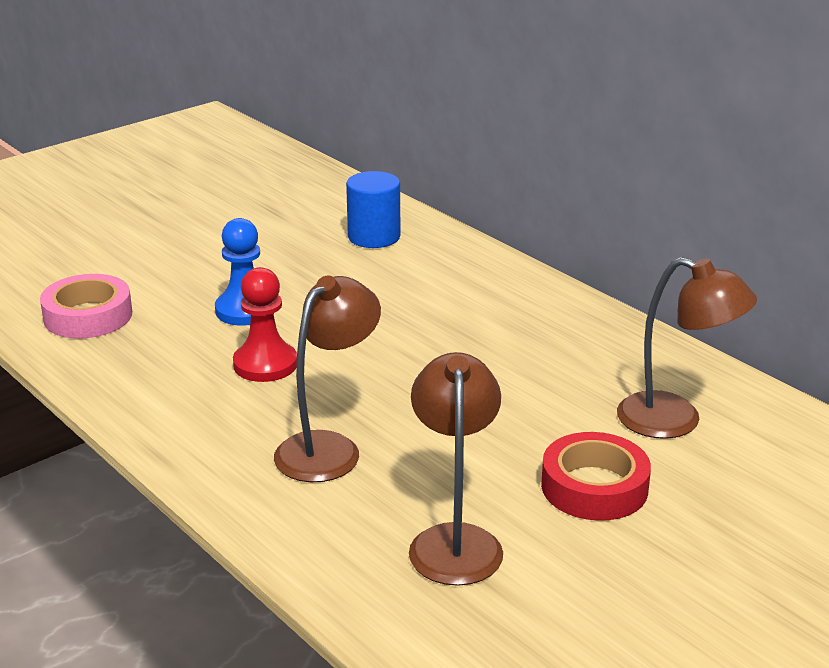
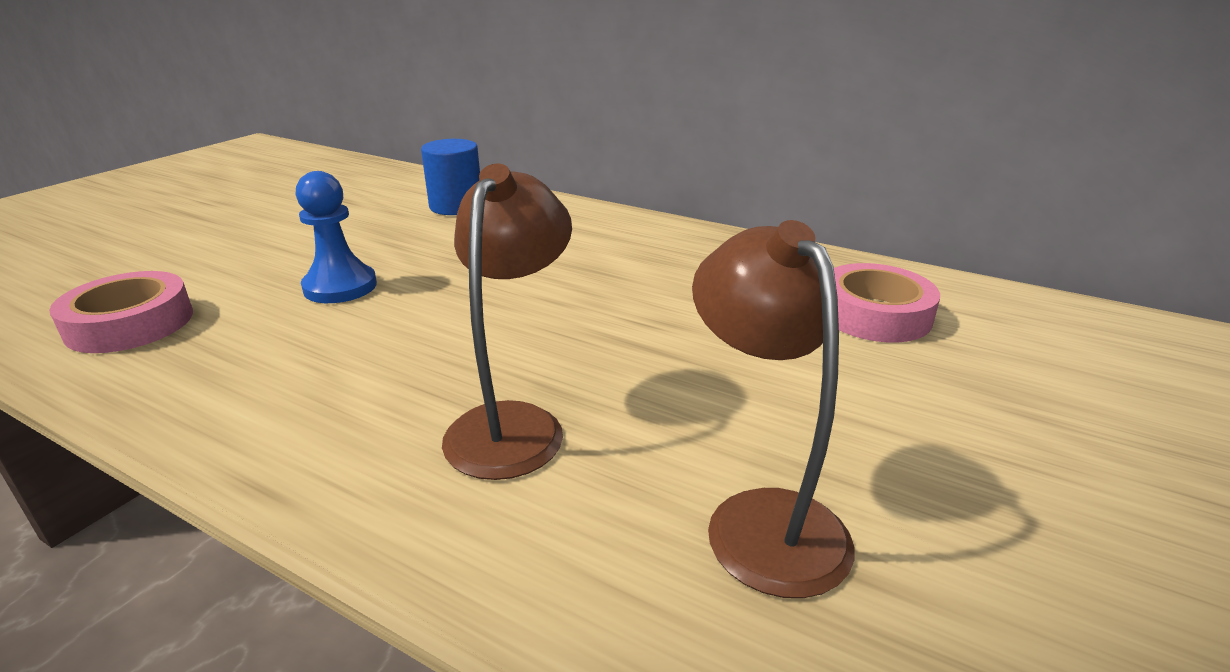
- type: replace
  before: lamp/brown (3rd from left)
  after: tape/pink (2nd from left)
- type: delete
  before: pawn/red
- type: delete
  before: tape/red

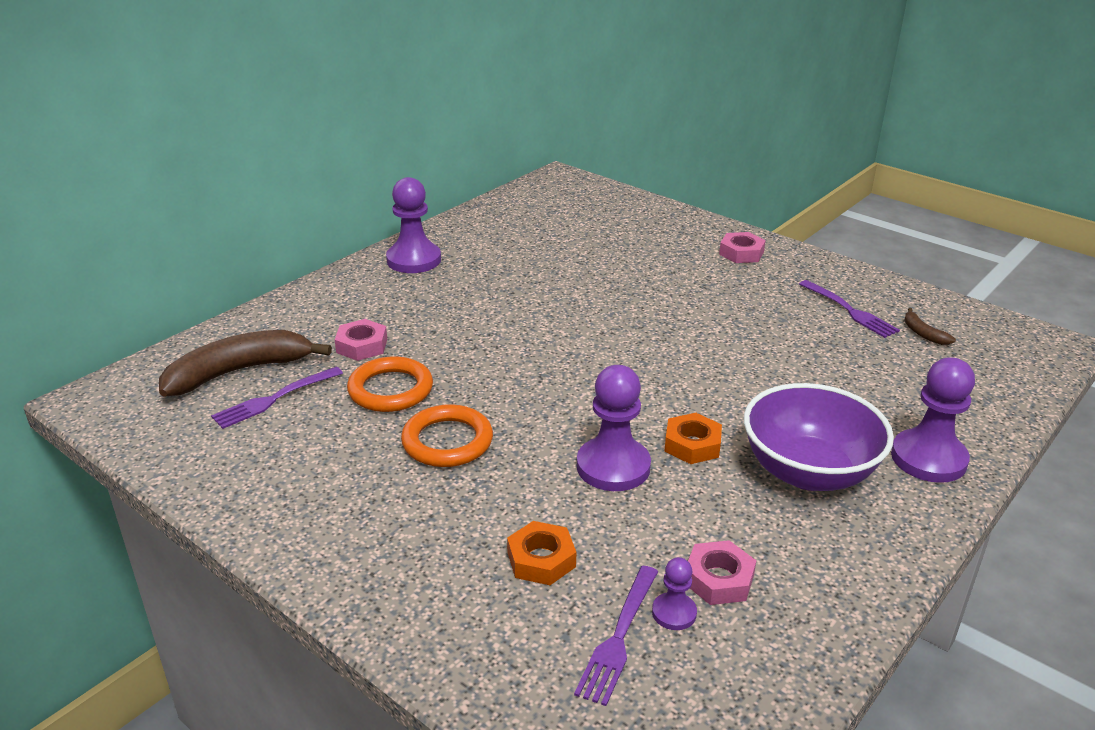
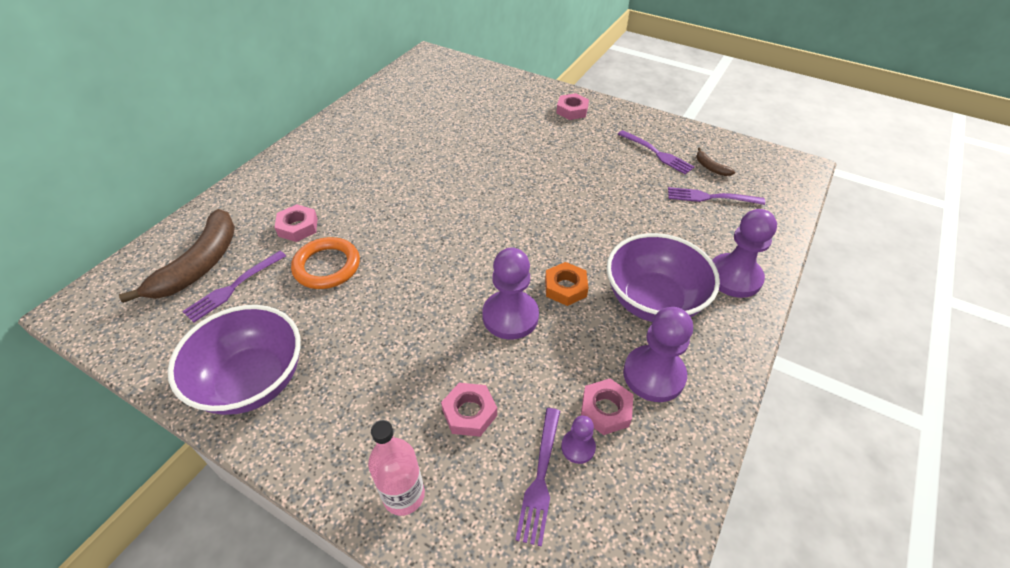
- type: rotate
  before: banana/brown (1st from left)
  turn: 150
- type: insert
  after: bowl/purple (1st from left)
- type: insert
  after: bottle/pink
- type: recolor
  before: nut/orange (1st from left)
  after: nut/pink (2nd from left)
- type: move
  before: pawn/purple (1st from left in the first image)
  after: pawn/purple (3rd from left)
- type: insert
  after: fork/purple (4th from left)
- type: delete
  before: ring/orange (2nd from left)

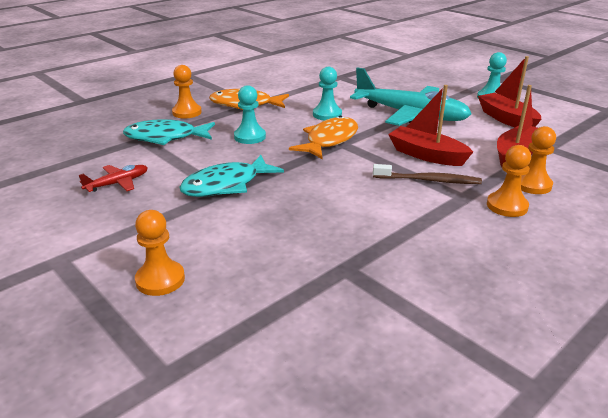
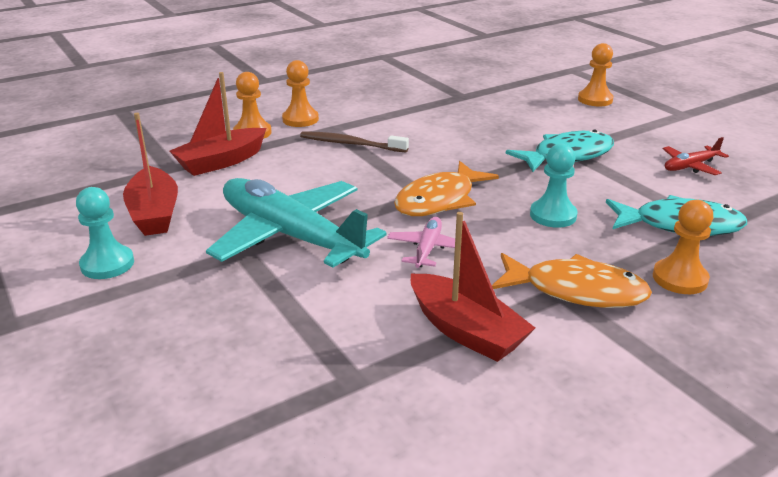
- type: replace
  before: pawn/turquoise (2nd from left)
  after: plane/pink
- type: move
  before: boat/red (1st from left in the first image)
  after: boat/red (3rd from left)

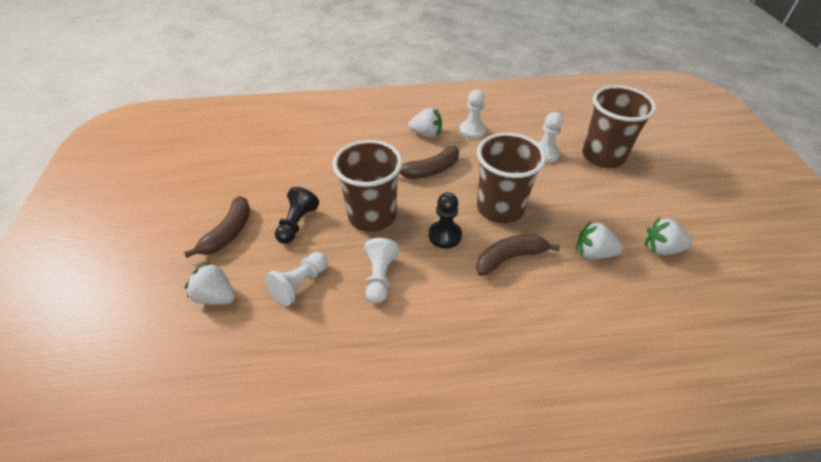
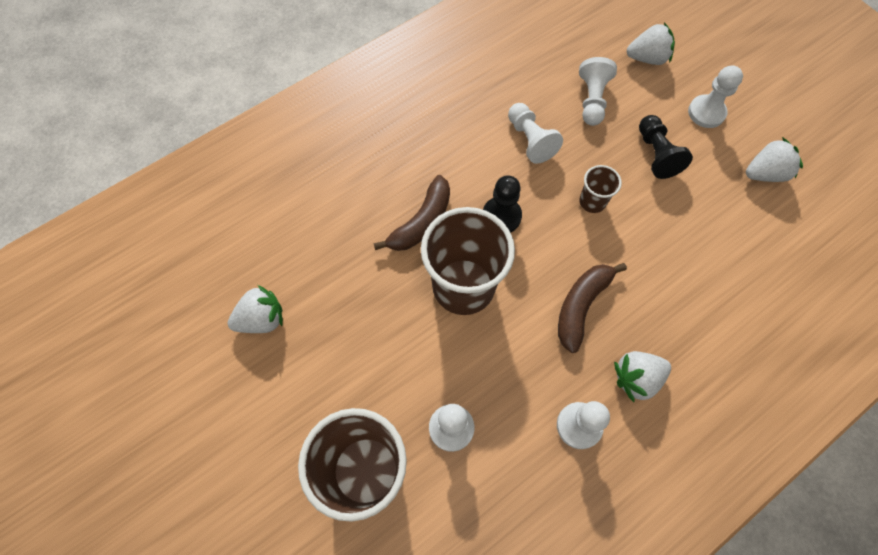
- type: resize
  before: cup/brown (1st from left in the first image)
  scale: 0.46
- type: replace
  before: banana/brown (1st from left)
  after: pawn/white (5th from left)
- type: move
  before: strawberry/white (3rd from left in the first image)
  after: strawberry/white (4th from left)

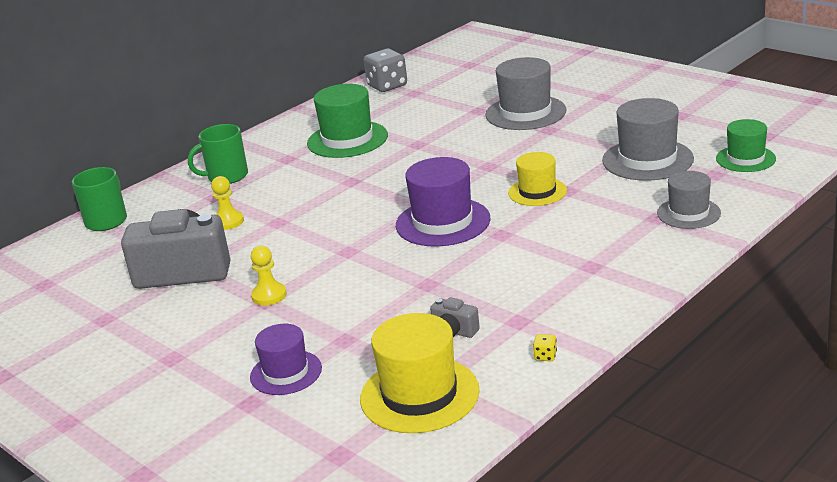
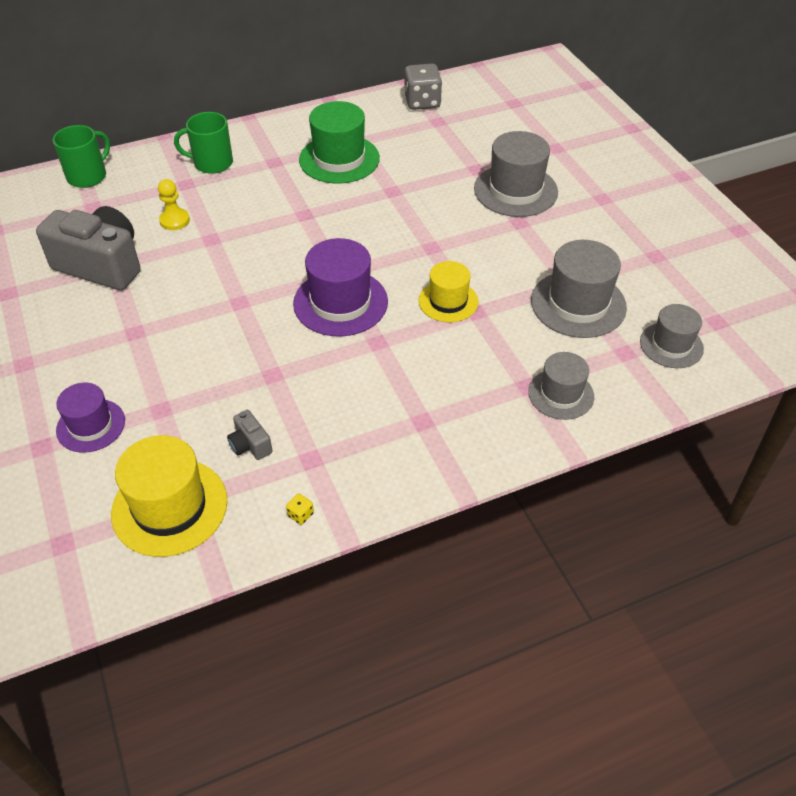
- type: recolor
  before: hat/green (2nd from left)
  after: hat/grey (4th from left)
- type: delete
  before: pawn/yellow (2nd from left)

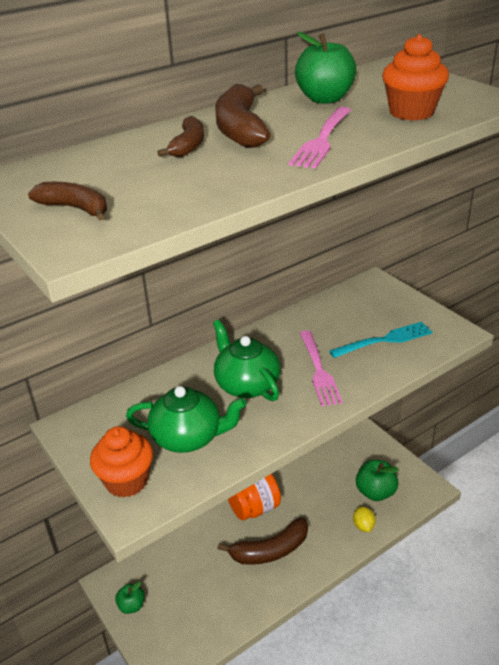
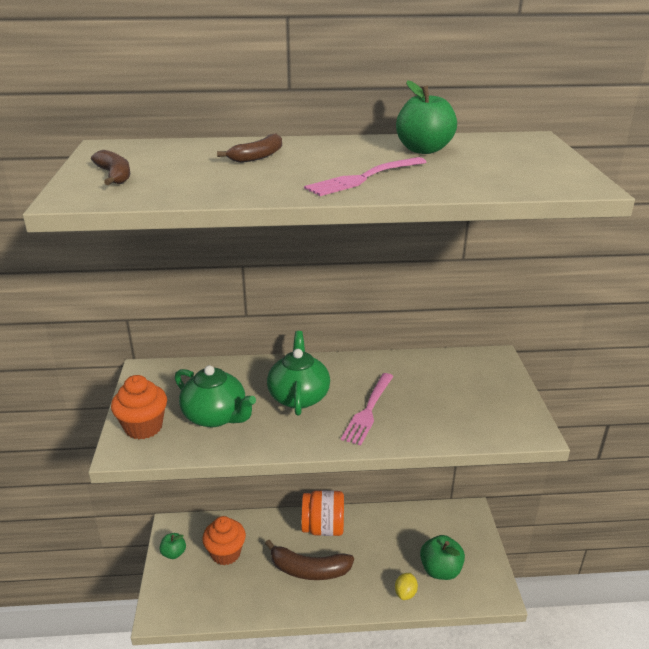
- type: move
  before: cupcake/orange (2nd from left)
- type: delete
  before: banana/brown (3rd from left)
- type: delete
  before: fork/turquoise

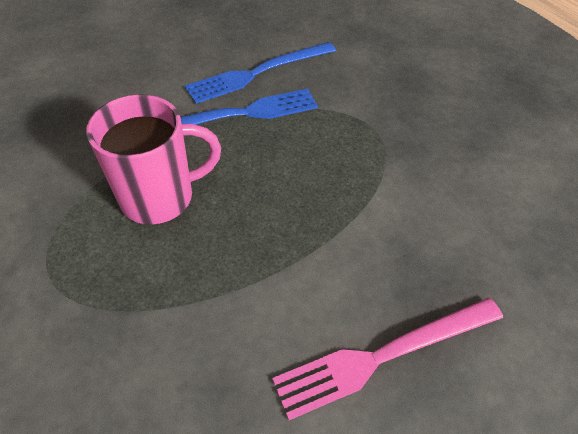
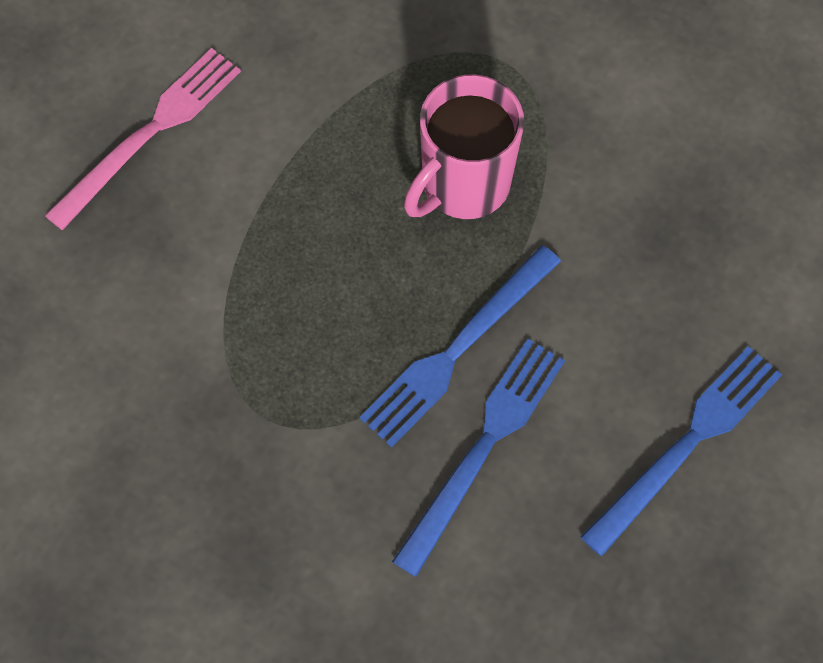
- type: insert
  after: fork/blue (3rd from left)

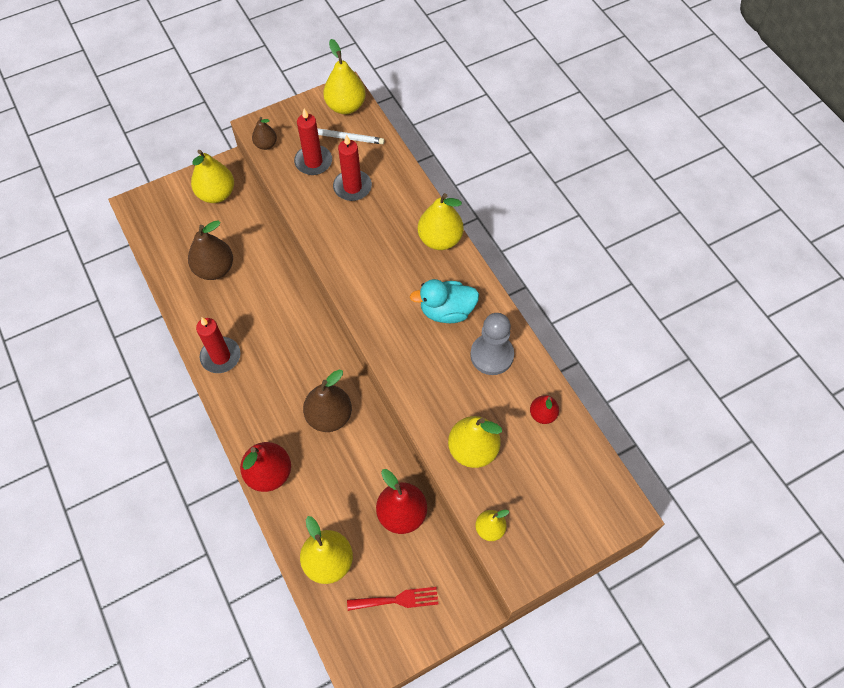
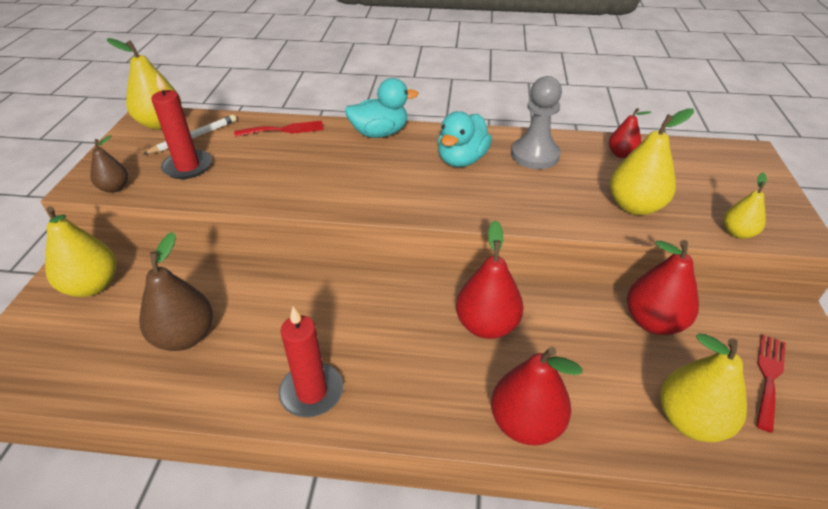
- type: insert
  after: fork/red (1st from left)
- type: replace
  before: pear/yellow (4th from left)
  after: duck/turquoise (1st from left)
- type: recolor
  before: pear/brown (3rd from left)
  after: pear/red (1st from left)
- type: delete
  before: candle/red (3rd from left)

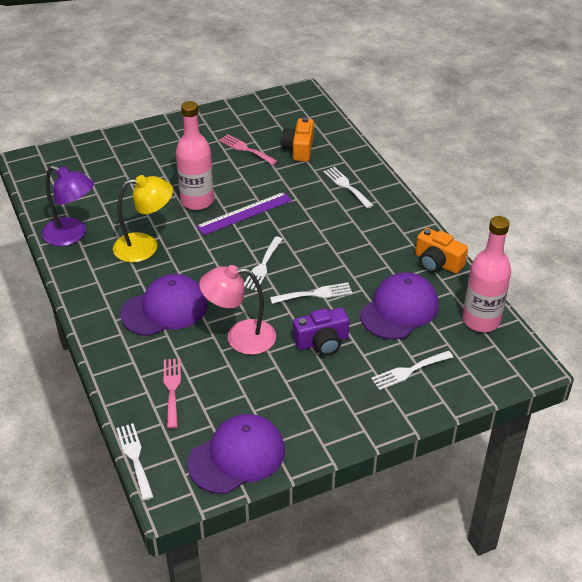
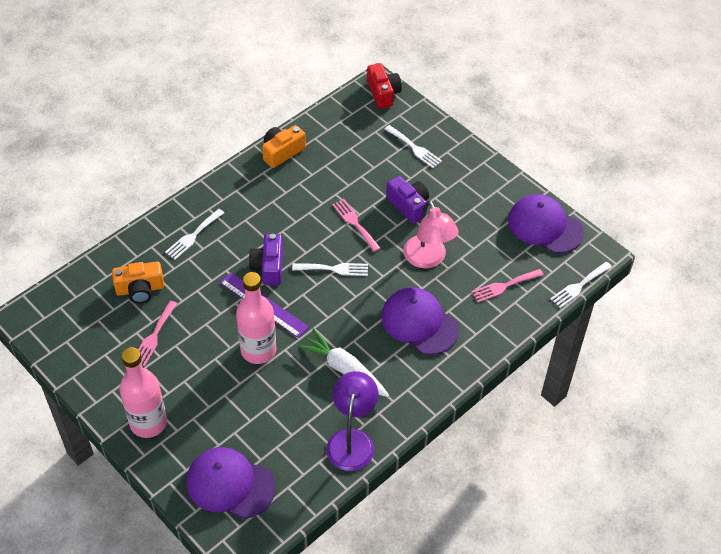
- type: move
  before: bottle/pink (2nd from left in the first image)
  after: bottle/pink (1st from left)
- type: move
  before: cap/purple (3rd from left in the first image)
  after: cap/purple (1st from left)
- type: insert
  after: camera/purple (1st from left)
- type: rotate
  before: camera/orange (2nd from left)
  turn: -150
- type: replace
  before: lamp/yellow
  after: carrot/white
- type: recolor
  before: fork/white (3rd from left)
  after: fork/pink (2nd from left)
- type: insert
  after: camera/red

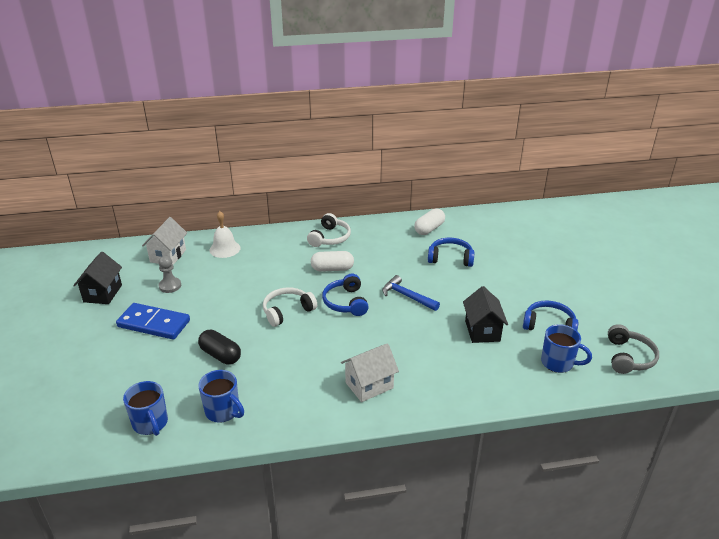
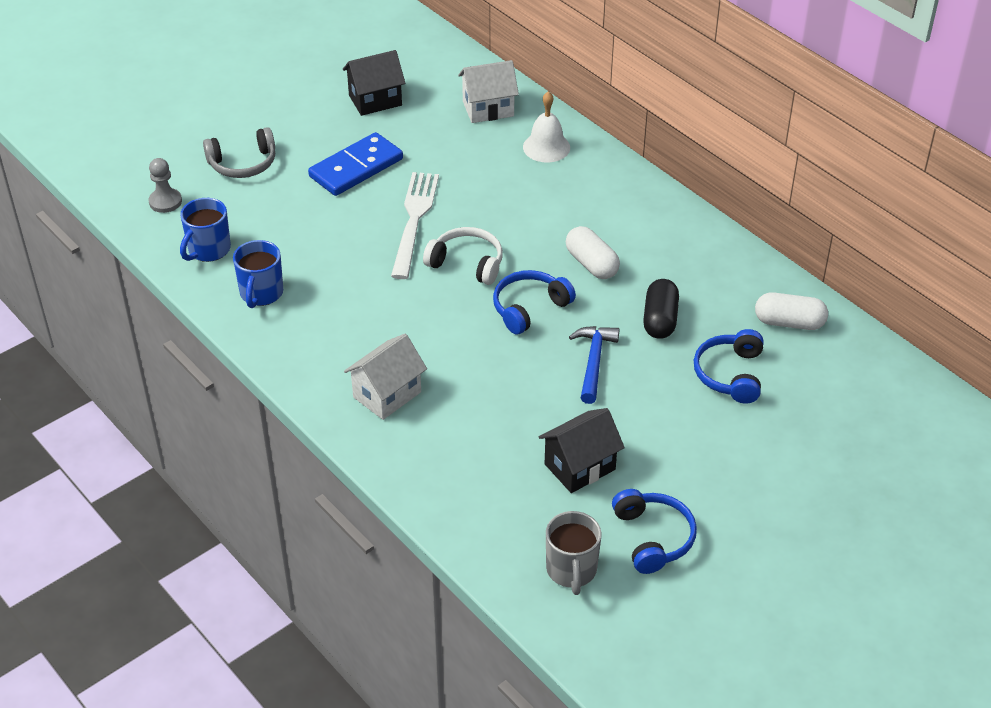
- type: move
  before: pawn/grey
- type: move
  before: headphones/grey
- type: rotate
  before: domino/blue
  turn: 60
- type: rotate
  before: house/white (2nd from left in the first image)
  turn: -75
- type: insert
  after: fork/white
- type: recolor
  before: mug/blue (3rd from left)
  after: mug/grey
- type: move
  before: capsule/black
- type: rotate
  before: headphones/blue (2nd from left in the first image)
  turn: -150
- type: delete
  before: headphones/white (2nd from left)

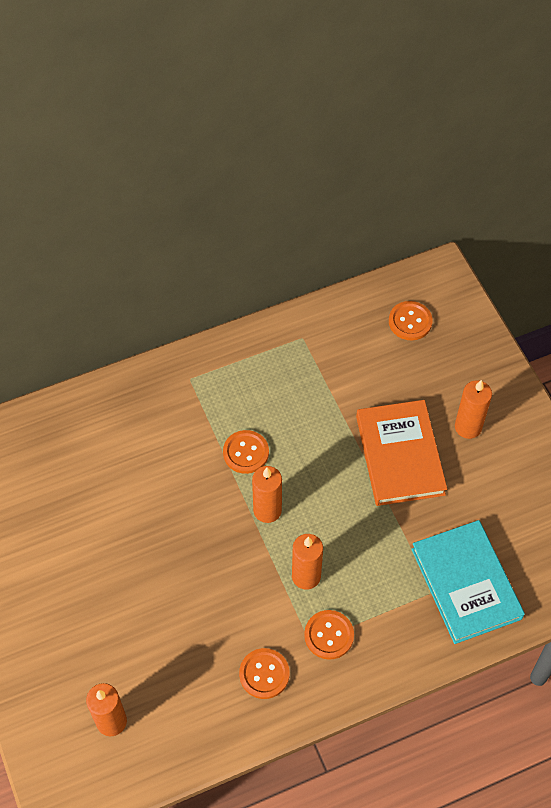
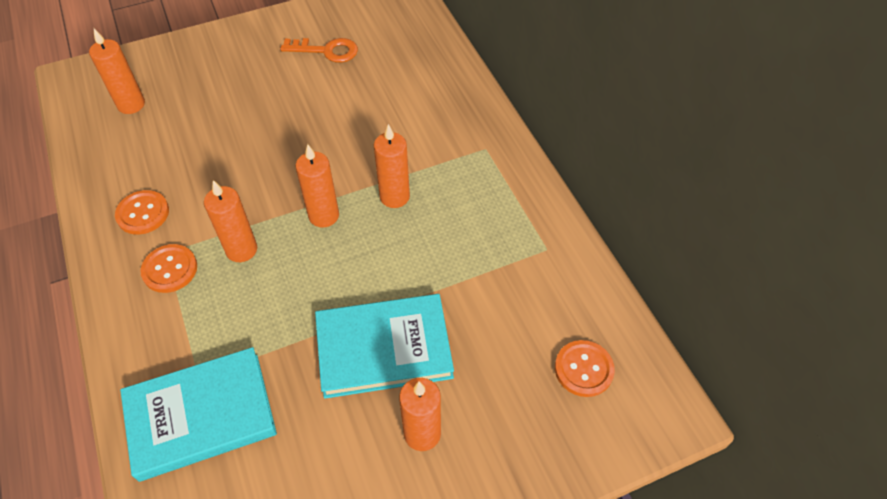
- type: insert
  after: key/orange
- type: recolor
  before: book/orange
  after: book/turquoise (2nd from left)
- type: replace
  before: button/orange (1st from left)
  after: candle/orange (4th from left)

